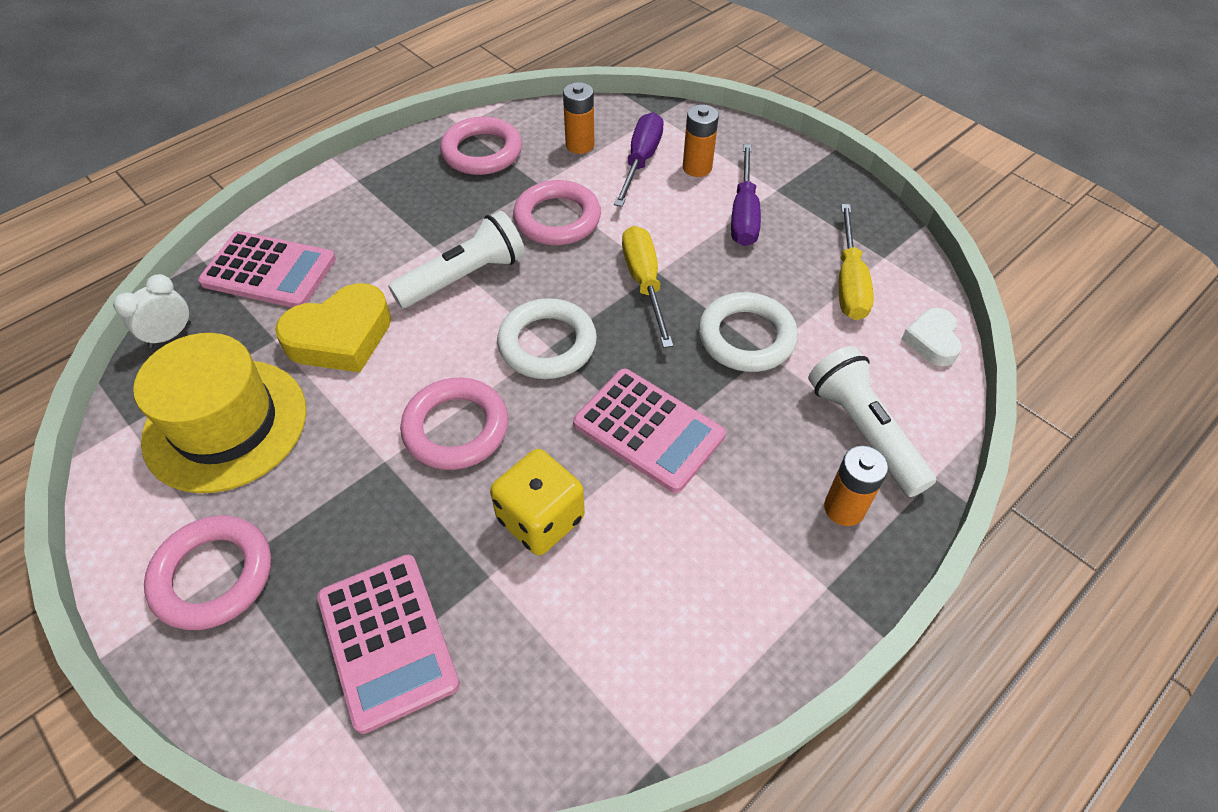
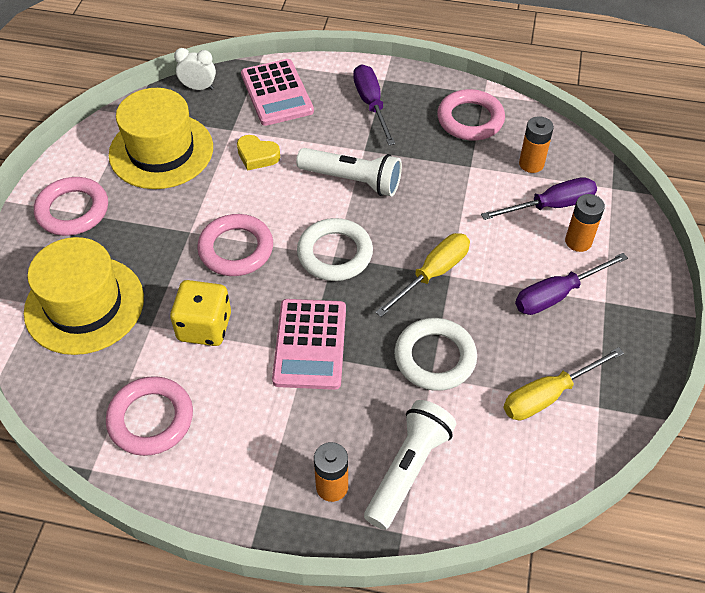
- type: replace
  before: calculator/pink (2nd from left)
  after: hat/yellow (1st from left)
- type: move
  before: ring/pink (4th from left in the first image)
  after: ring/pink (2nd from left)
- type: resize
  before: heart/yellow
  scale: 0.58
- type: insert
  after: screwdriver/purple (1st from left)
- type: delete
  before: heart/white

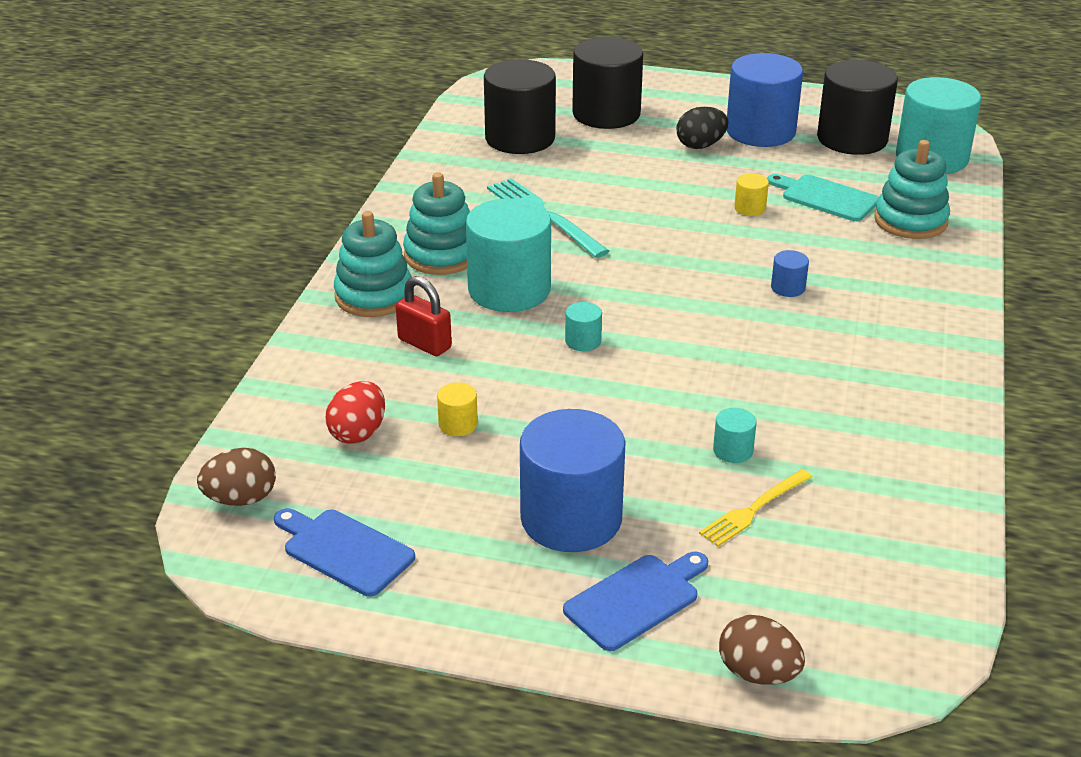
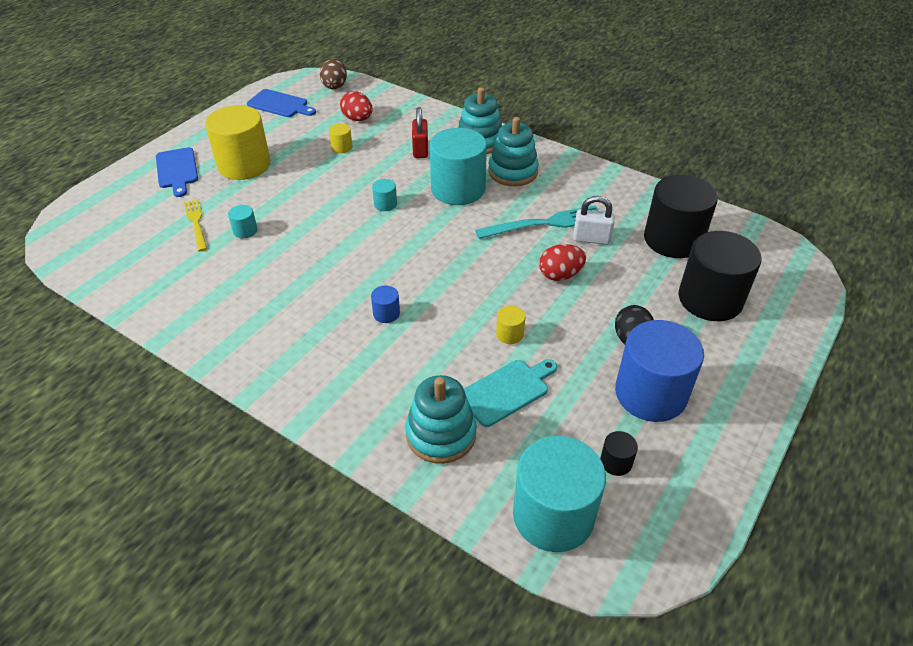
- type: recolor
  before: cylinder/blue (1st from left)
  after: cylinder/yellow (1st from left)
- type: rotate
  before: cutting board/blue (1st from left in the first image)
  turn: 60
- type: rotate
  before: padlock/red
  turn: -60
- type: insert
  after: egg/red (2nd from left)
- type: insert
  after: padlock/white
- type: resize
  before: cylinder/black (3rd from left in the first image)
  scale: 0.42
- type: delete
  before: egg/brown (2nd from left)

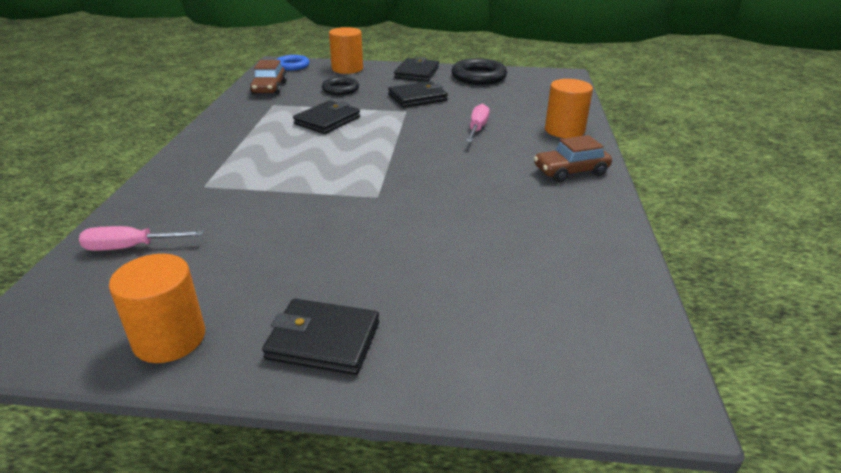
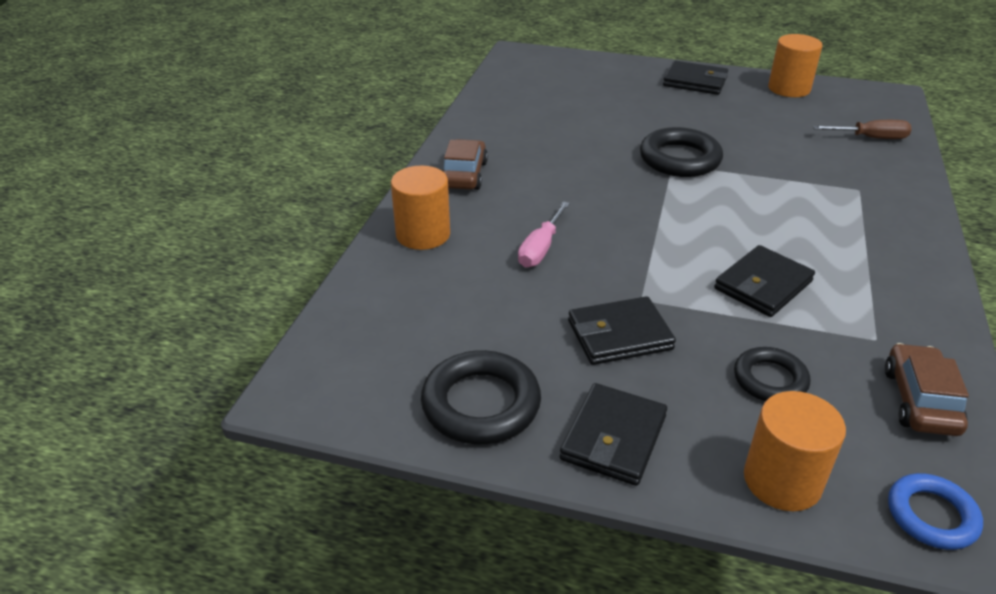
- type: rotate
  before: car/brown (2nd from left in the first image)
  turn: -75
- type: insert
  after: ring/black (2nd from left)
- type: recolor
  before: screwdriver/pink (1st from left)
  after: screwdriver/brown

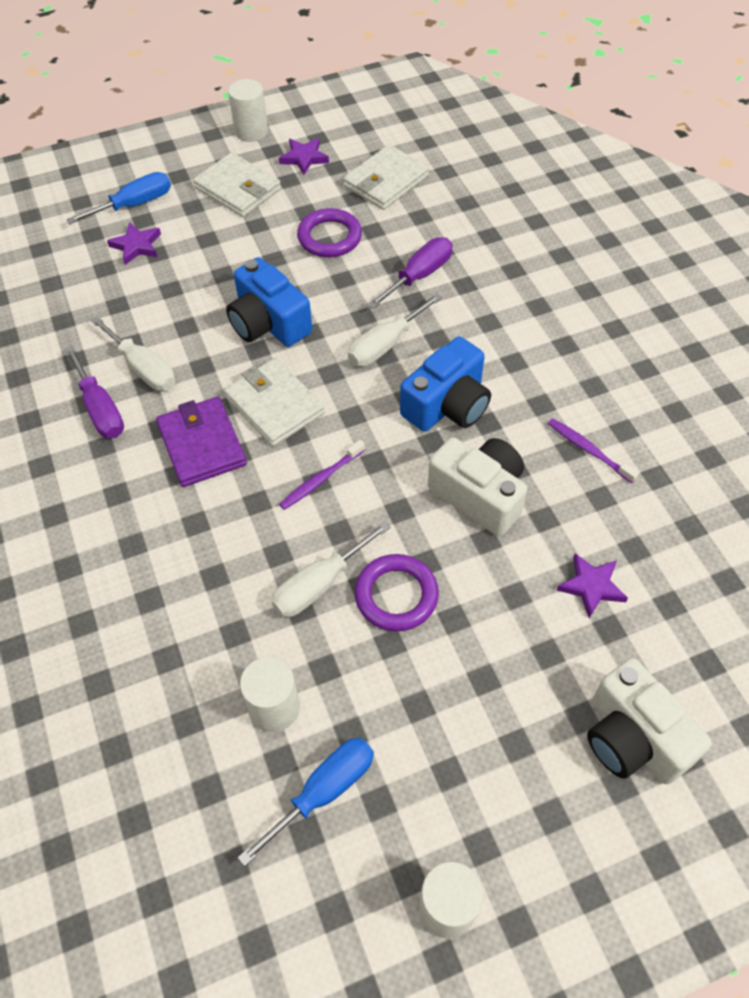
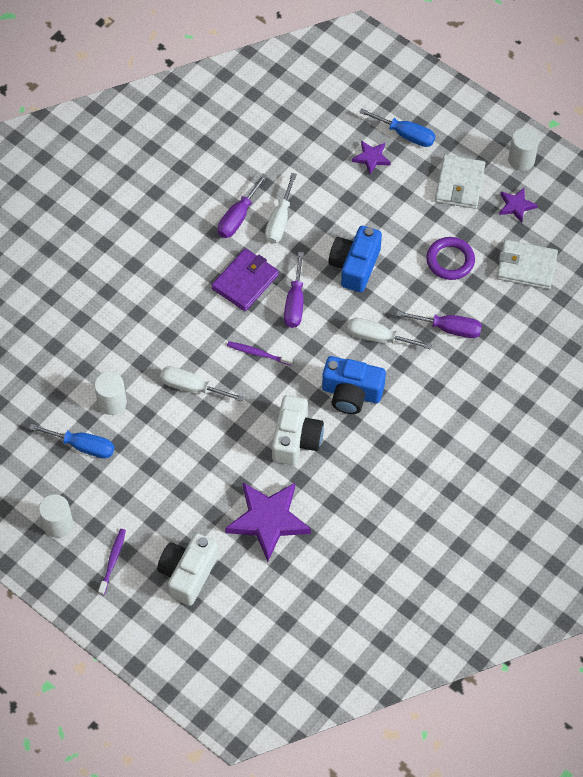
- type: move
  before: toothbrush/purple (2nd from left in the first image)
  after: toothbrush/purple (1st from left)
- type: resize
  before: star/purple (3rd from left in the first image)
  scale: 1.99
- type: replace
  before: wallet/white (2nd from left)
  after: screwdriver/purple (2nd from left)
- type: delete
  before: ring/purple (2nd from left)

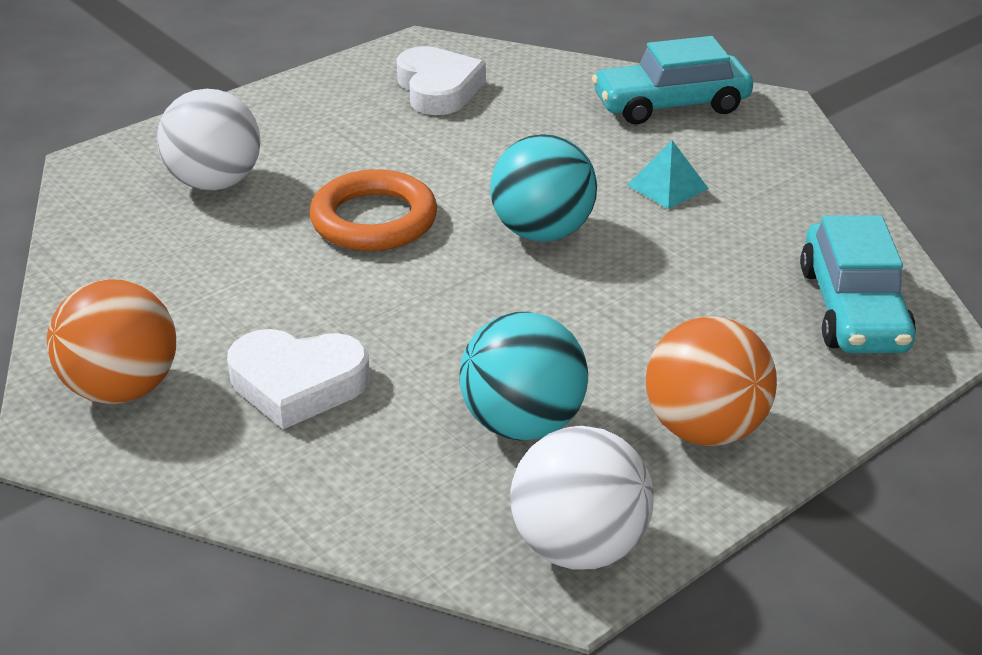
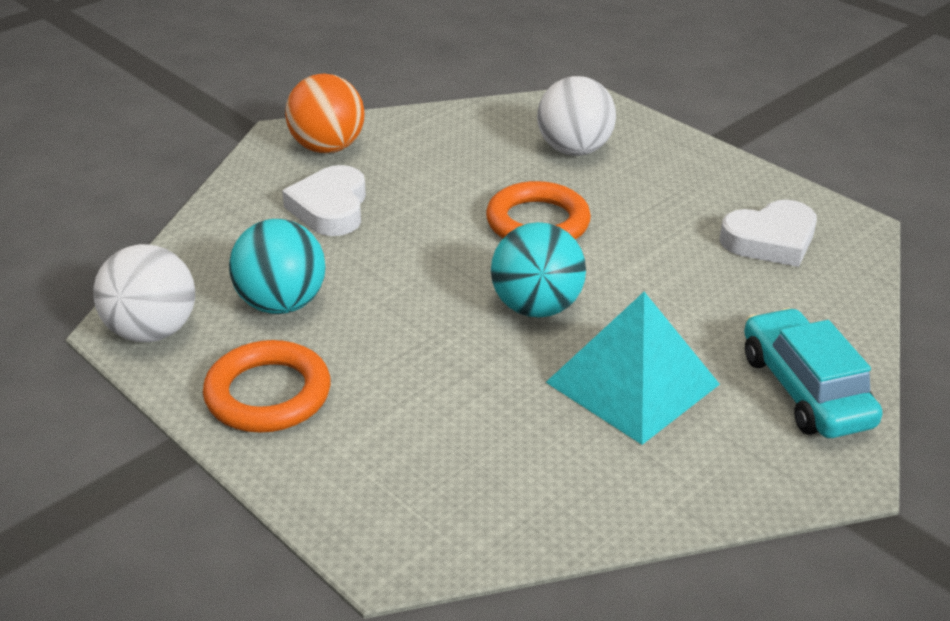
- type: replace
  before: ball/orange (2nd from left)
  after: ring/orange (1st from left)
- type: resize
  before: pyramid/turquoise
  scale: 2.12
- type: delete
  before: car/turquoise (2nd from left)

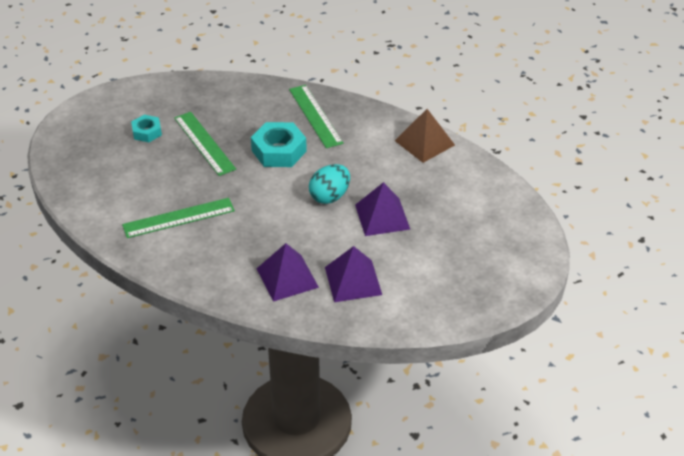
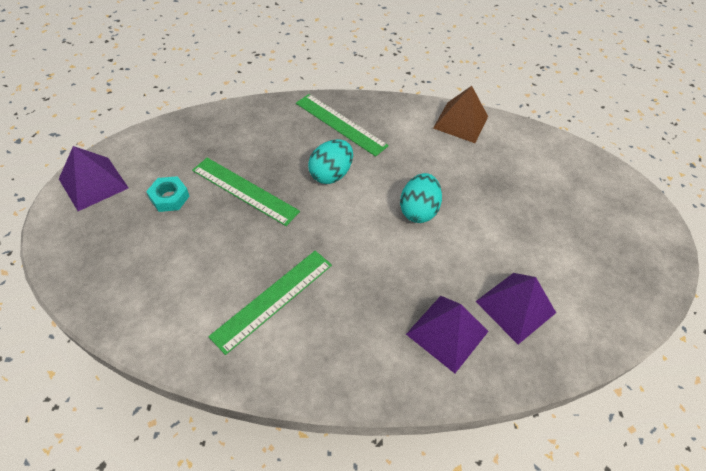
- type: move
  before: pyramid/purple (3rd from left in the first image)
  after: pyramid/purple (1st from left)
- type: replace
  before: nut/turquoise (2nd from left)
  after: egg/turquoise (1st from left)

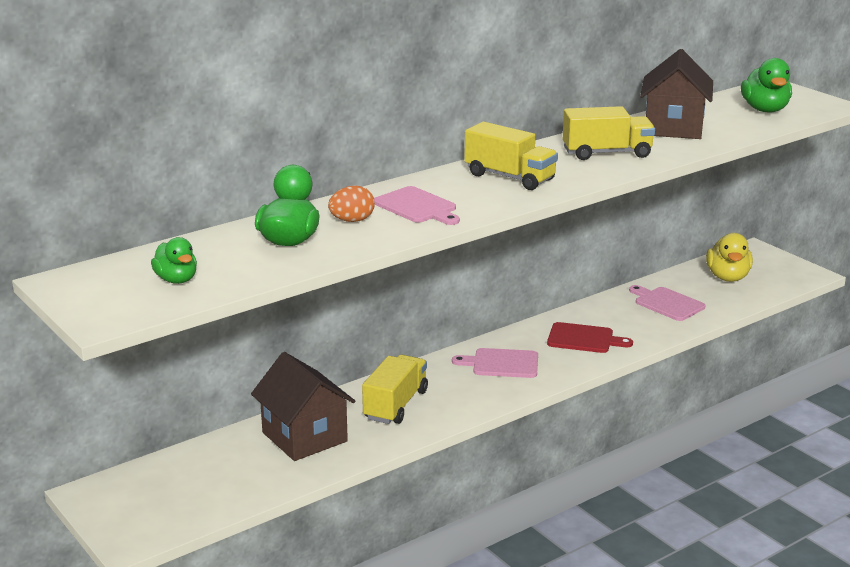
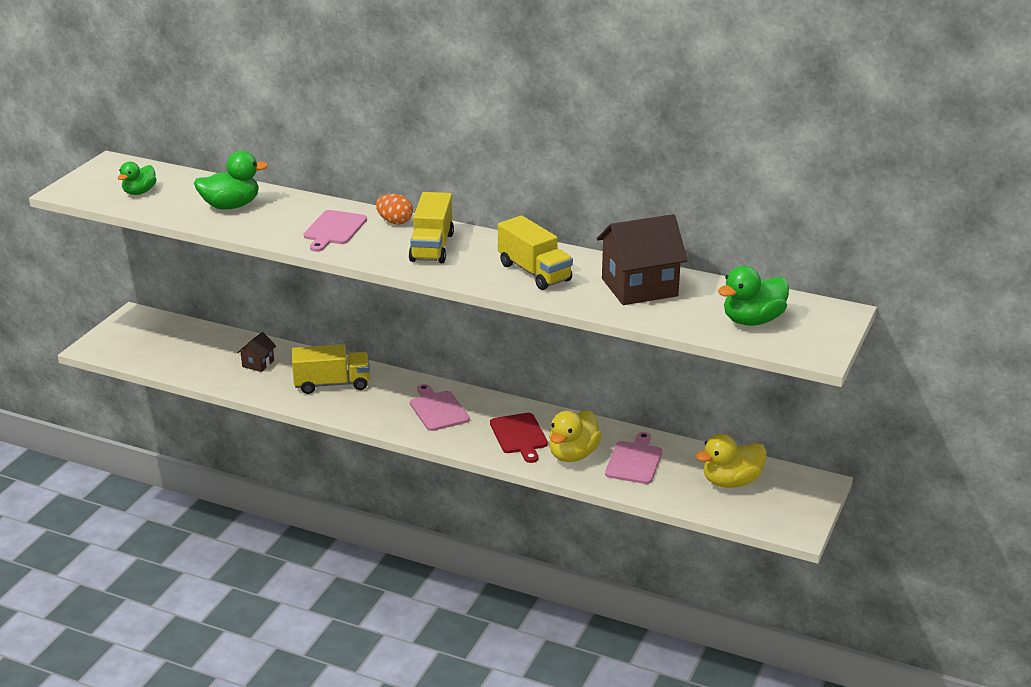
- type: resize
  before: house/brown (1st from left)
  scale: 0.47
- type: move
  before: egg/orange
- type: insert
  after: duck/yellow (1st from left)

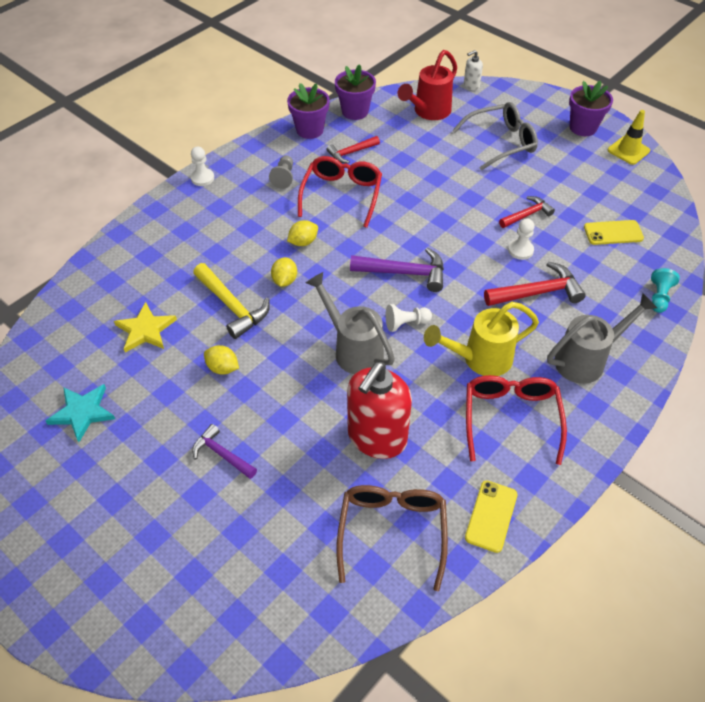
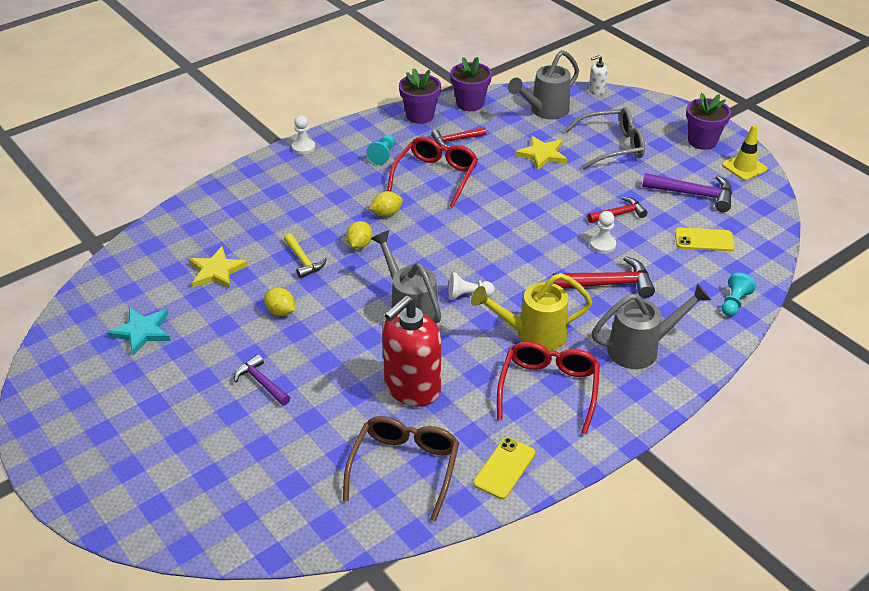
- type: resize
  before: hammer/yellow
  scale: 0.64
- type: recolor
  before: pawn/grey
  after: pawn/turquoise (1st from left)
- type: recolor
  before: watering can/red
  after: watering can/grey (2nd from left)
- type: insert
  after: star/yellow (2nd from left)
- type: move
  before: hammer/purple (2nd from left)

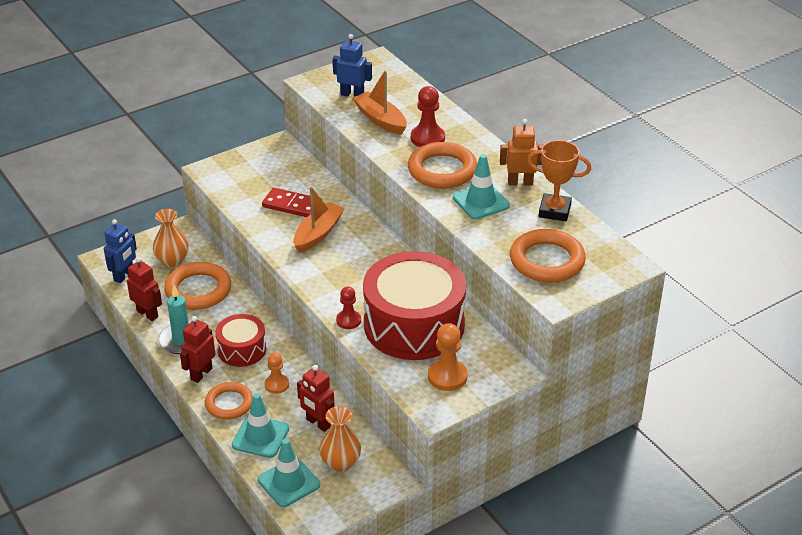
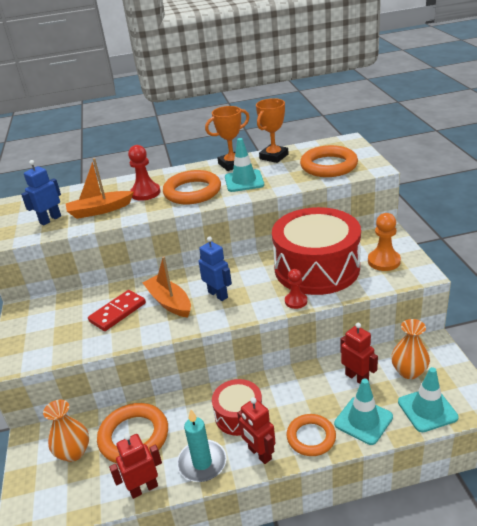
- type: move
  before: robot/blue (1st from left in the first image)
  after: robot/blue (2nd from left)
- type: replace
  before: robot/orange
  after: trophy/orange (1st from left)
- type: rotate
  before: robot/red (3rd from left)
  turn: -105
- type: delete
  before: pawn/orange (1st from left)

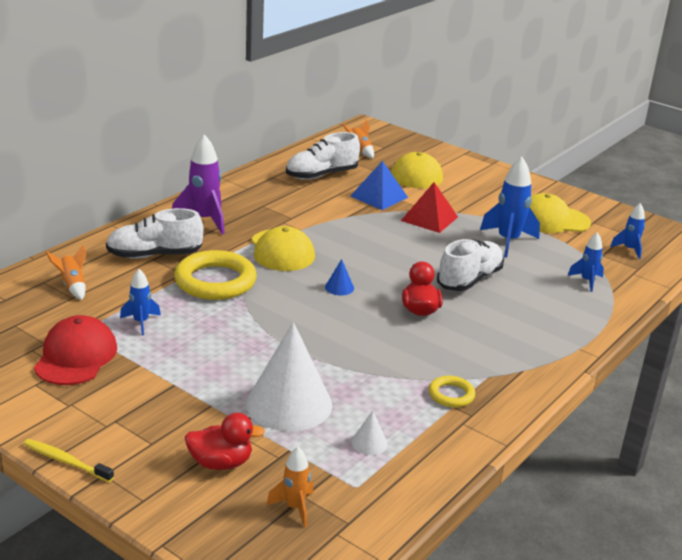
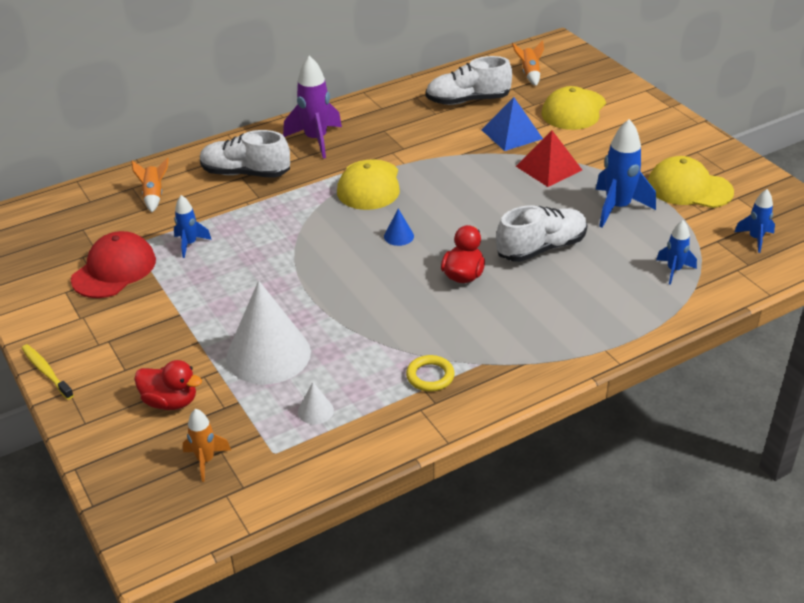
- type: delete
  before: ring/yellow (1st from left)

